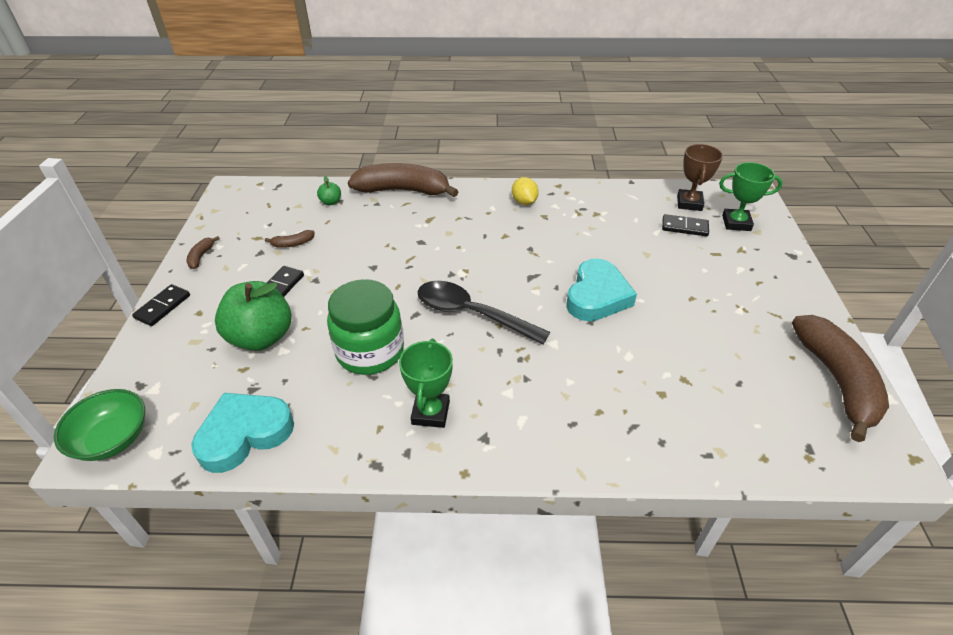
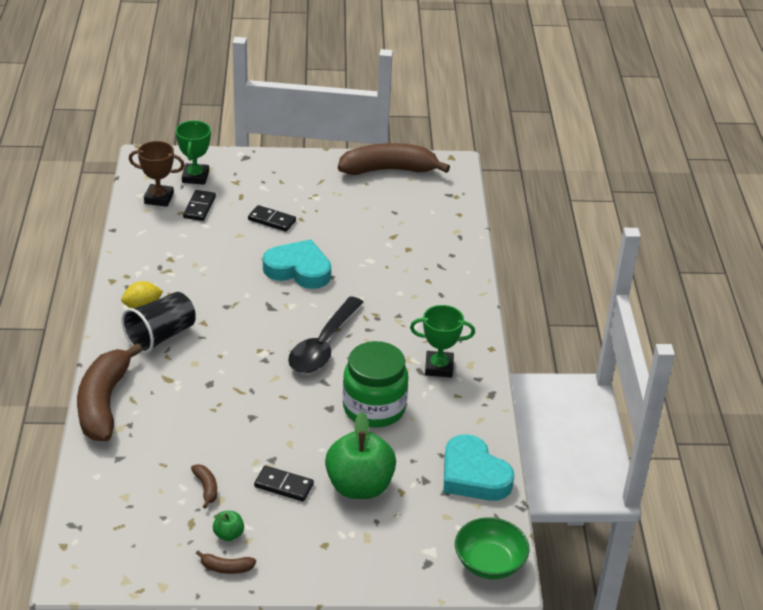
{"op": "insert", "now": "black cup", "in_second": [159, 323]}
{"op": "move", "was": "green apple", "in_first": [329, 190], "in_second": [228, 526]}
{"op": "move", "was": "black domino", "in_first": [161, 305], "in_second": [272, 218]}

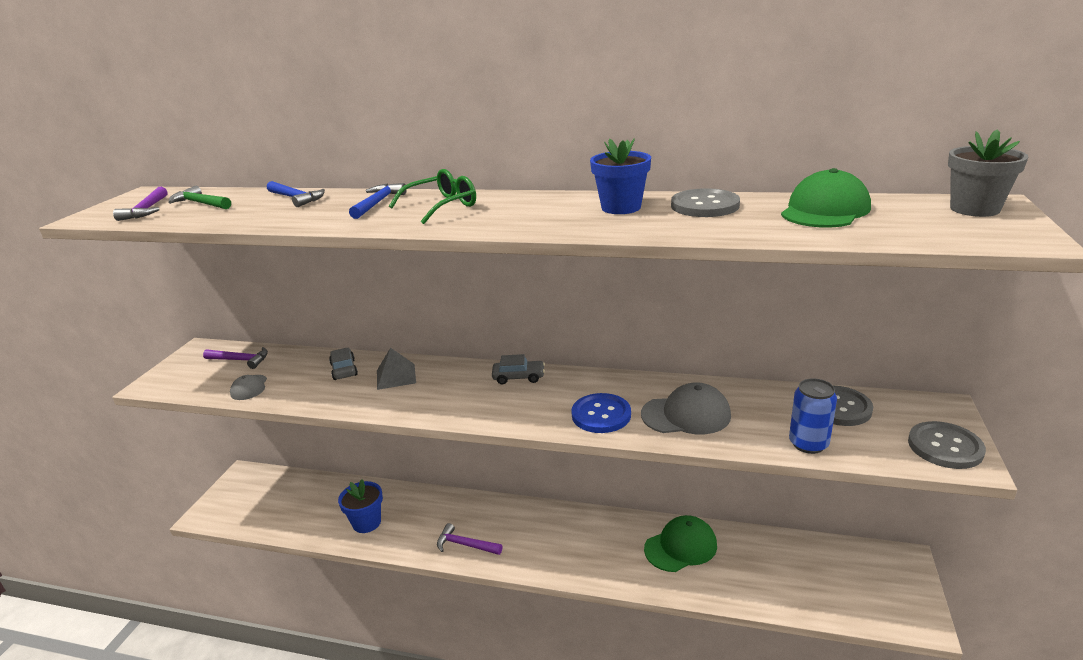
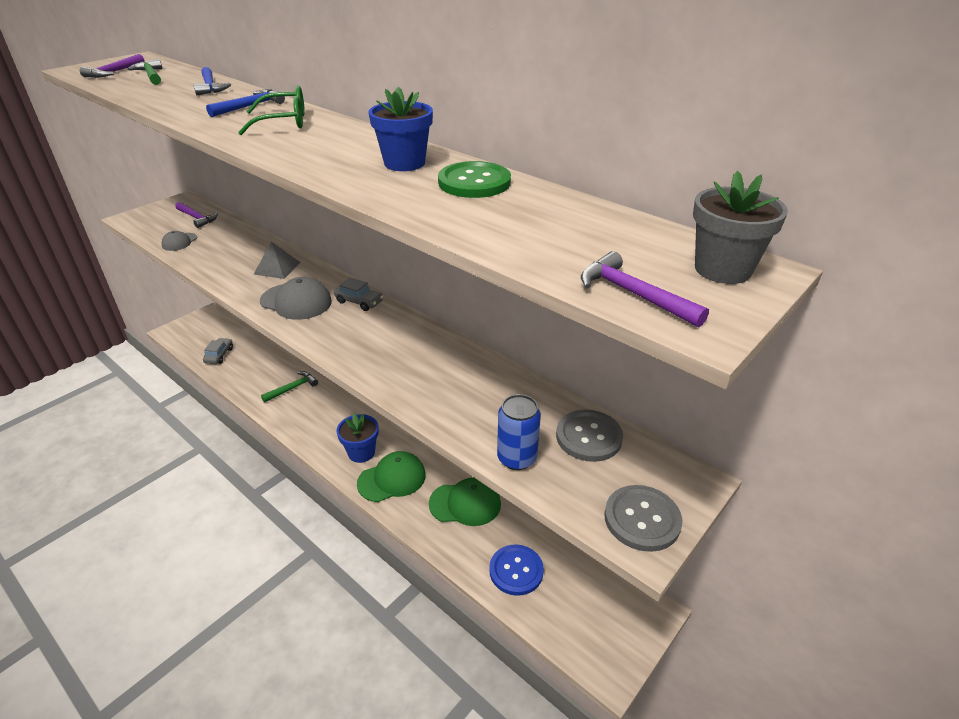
{"op": "move", "was": "grey car", "in_first": [343, 364], "in_second": [218, 351]}
{"op": "move", "was": "grey cap", "in_first": [686, 408], "in_second": [296, 298]}
{"op": "insert", "now": "green hammer", "in_second": [289, 386]}
{"op": "move", "was": "blue flower pot", "in_first": [360, 506], "in_second": [358, 438]}
{"op": "move", "was": "green cap", "in_first": [826, 198], "in_second": [391, 476]}
{"op": "recolor", "was": "grey button", "now": "green button", "in_first": [705, 202], "in_second": [474, 179]}
{"op": "move", "was": "blue button", "in_first": [601, 413], "in_second": [516, 570]}
{"op": "move", "was": "purple hammer", "in_first": [469, 539], "in_second": [645, 289]}

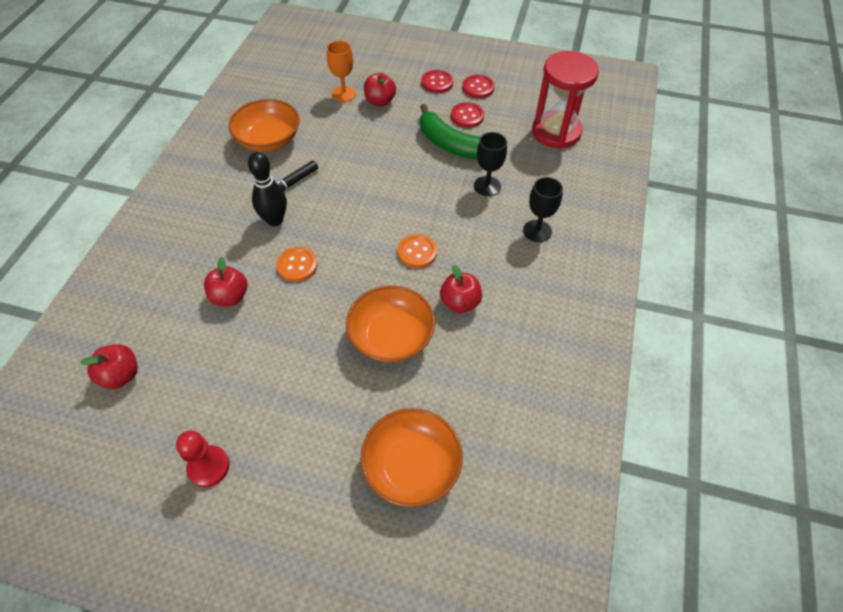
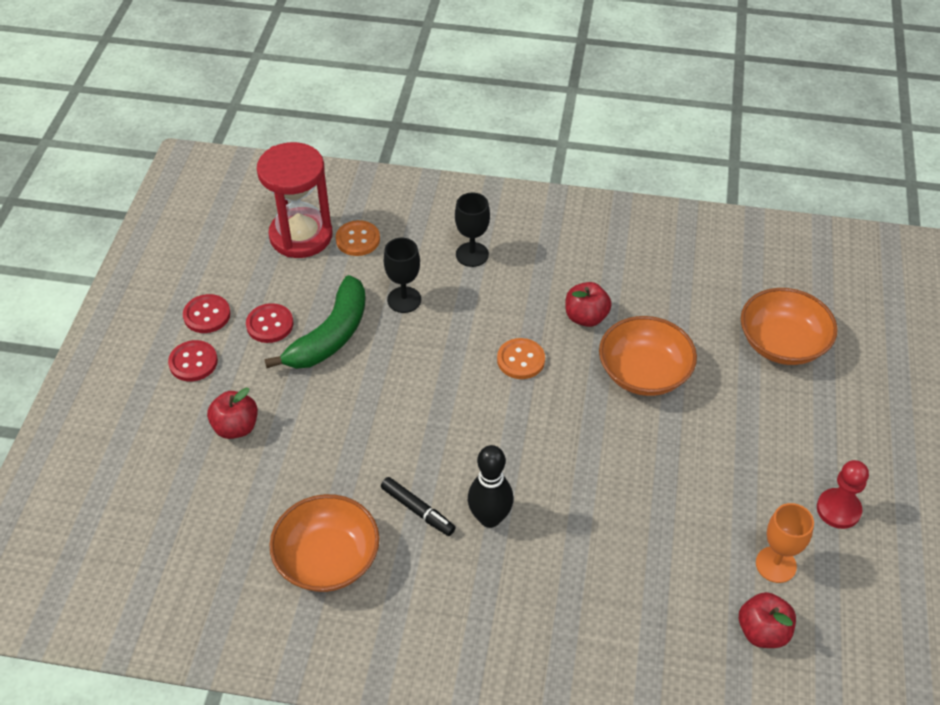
{"op": "move", "was": "orange button", "in_first": [297, 264], "in_second": [358, 238]}
{"op": "move", "was": "orange goblet", "in_first": [341, 71], "in_second": [785, 543]}
{"op": "delete", "was": "red apple", "in_first": [225, 281]}

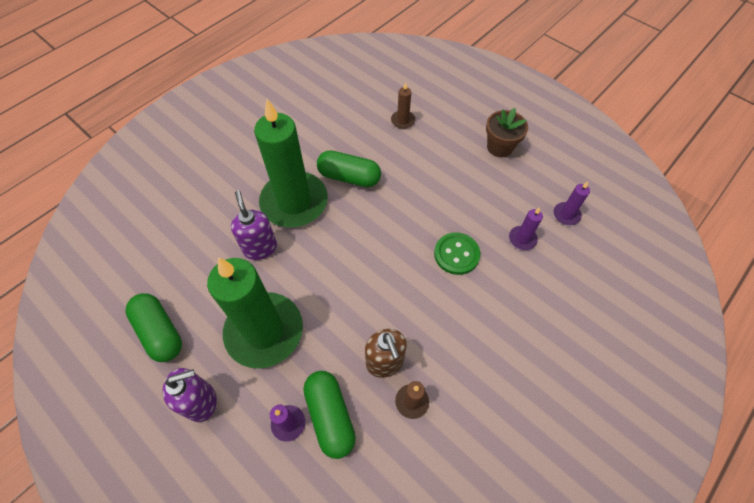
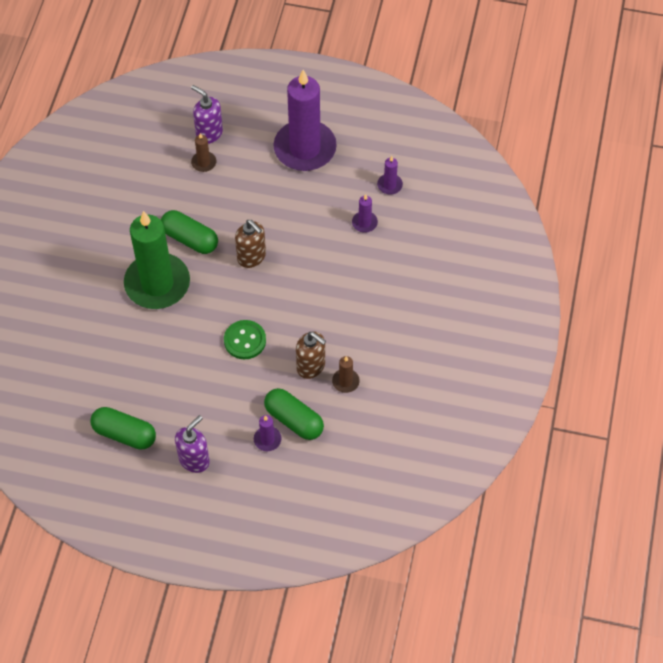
{"op": "rotate", "was": "green capsule", "in_first": [349, 168], "in_second": [189, 232], "clockwise": 45}
{"op": "move", "was": "purple soap dispenser", "in_first": [254, 225], "in_second": [207, 114]}
{"op": "move", "was": "green button", "in_first": [457, 254], "in_second": [245, 339]}
{"op": "insert", "now": "brown soap dispenser", "in_second": [250, 244]}
{"op": "replace", "was": "brown flower pot", "now": "purple candle", "in_first": [507, 132], "in_second": [305, 120]}
{"op": "delete", "was": "green candle", "in_first": [255, 313]}

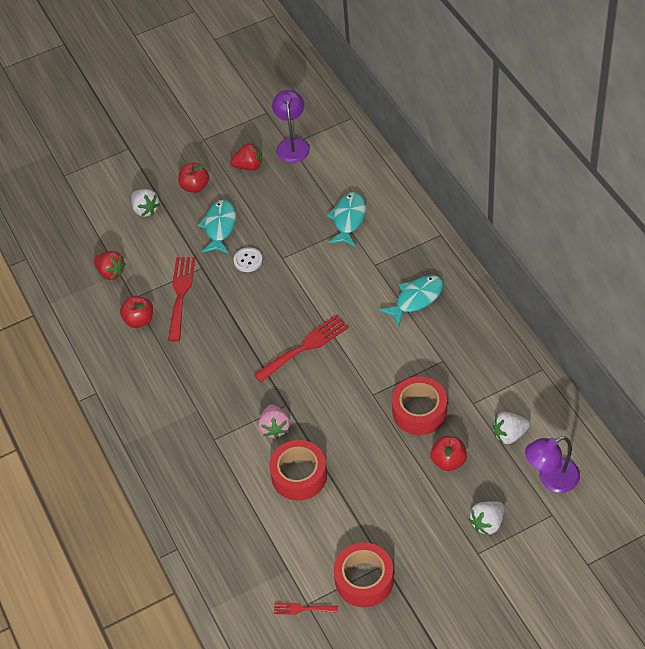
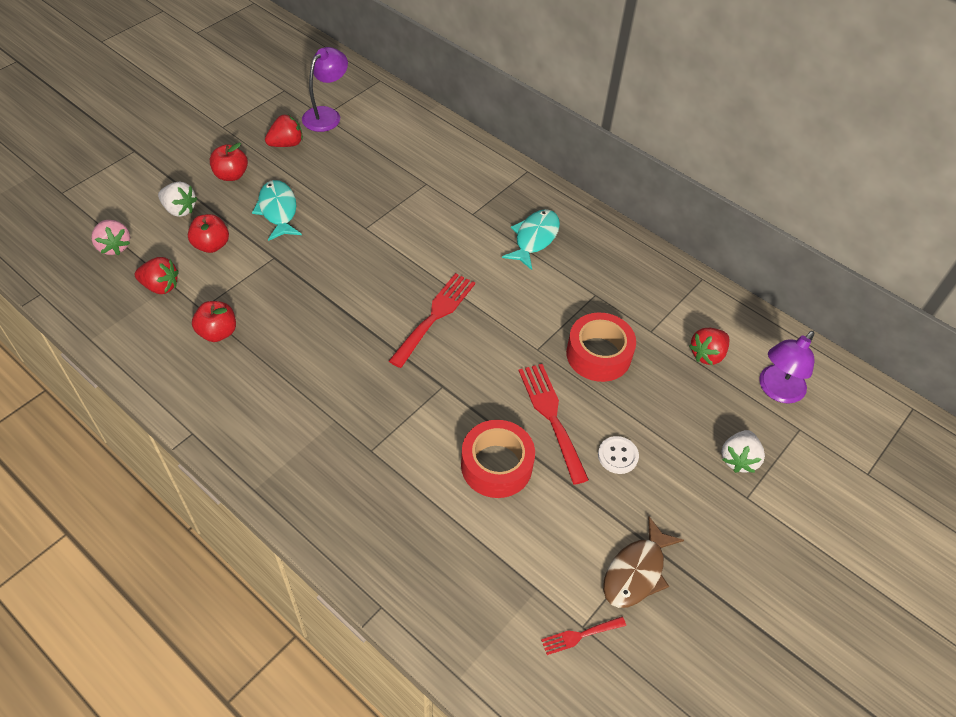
{"op": "move", "was": "pink strawberry", "in_first": [274, 421], "in_second": [110, 237]}
{"op": "move", "was": "red apple", "in_first": [449, 453], "in_second": [208, 233]}
{"op": "rotate", "was": "purple lamp", "in_first": [291, 126], "in_second": [325, 89], "clockwise": 60}
{"op": "move", "was": "red fork", "in_first": [181, 299], "in_second": [554, 424]}
{"op": "move", "was": "white button", "in_first": [247, 259], "in_second": [618, 455]}
{"op": "replace", "was": "red tape", "now": "brown fish", "in_first": [364, 574], "in_second": [643, 562]}
{"op": "recolor", "was": "white strawberry", "now": "red strawberry", "in_first": [511, 428], "in_second": [709, 346]}
{"op": "delete", "was": "turquoise fish", "in_first": [346, 219]}

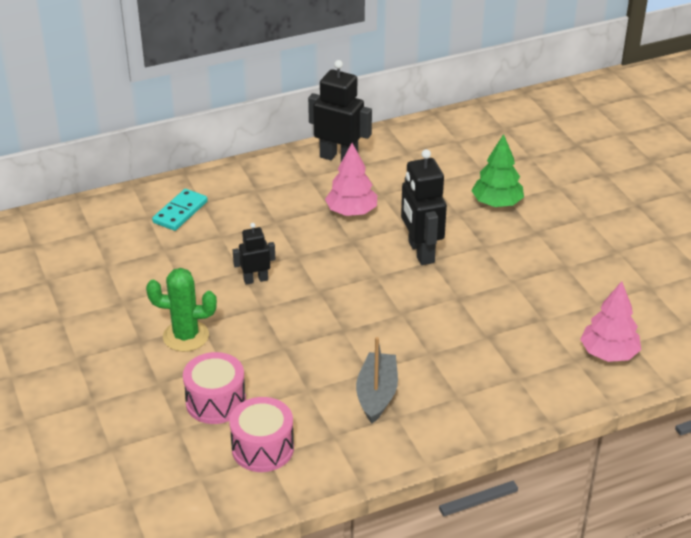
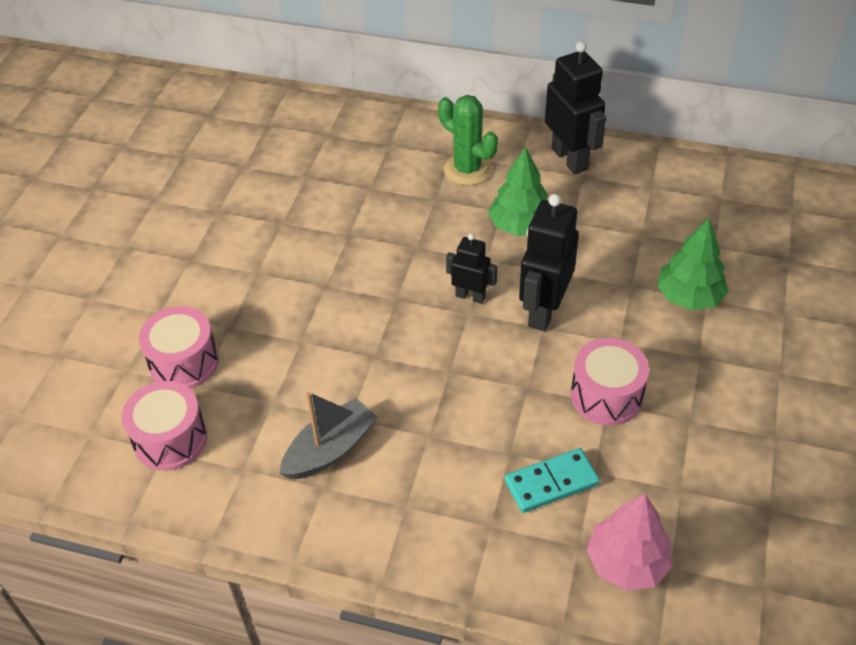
{"op": "move", "was": "green cactus", "in_first": [181, 310], "in_second": [468, 140]}
{"op": "move", "was": "black robot", "in_first": [254, 254], "in_second": [471, 269]}
{"op": "recolor", "was": "pink tree", "now": "green tree", "in_first": [351, 179], "in_second": [518, 191]}
{"op": "move", "was": "turquoise domino", "in_first": [180, 210], "in_second": [552, 480]}
{"op": "insert", "now": "pink drum", "in_second": [610, 381]}

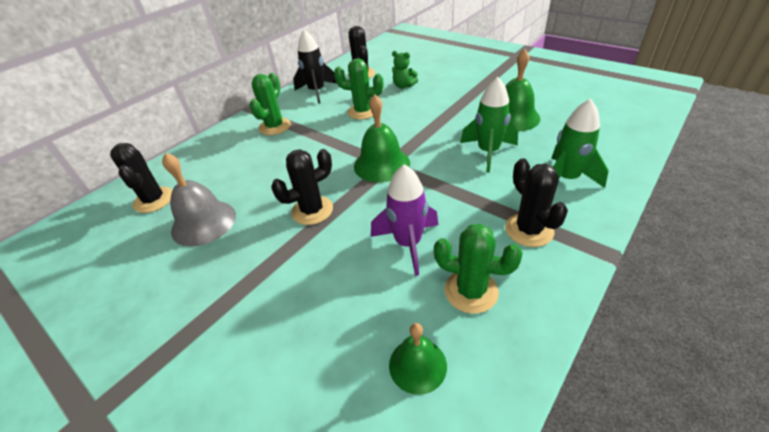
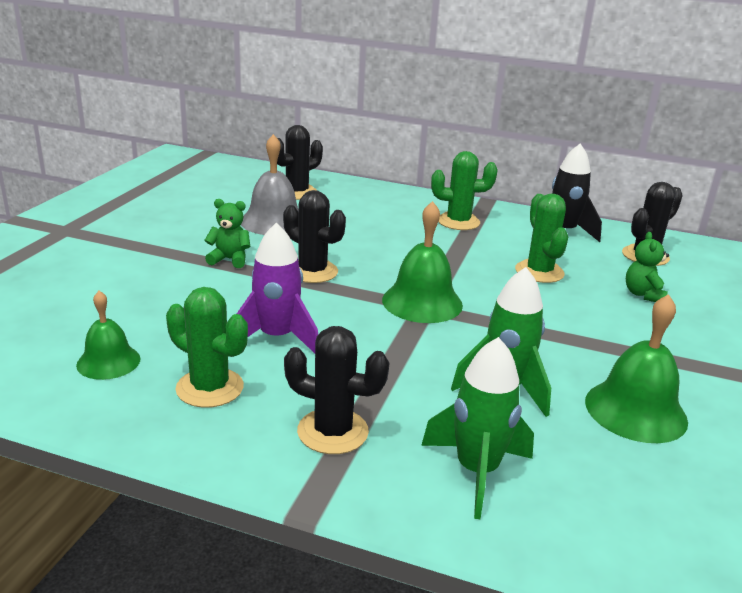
{"op": "rotate", "was": "green cactus", "in_first": [478, 269], "in_second": [207, 347], "clockwise": -60}
{"op": "insert", "now": "green teddy bear", "in_second": [227, 233]}
{"op": "rotate", "was": "black cactus", "in_first": [536, 202], "in_second": [336, 390], "clockwise": 60}

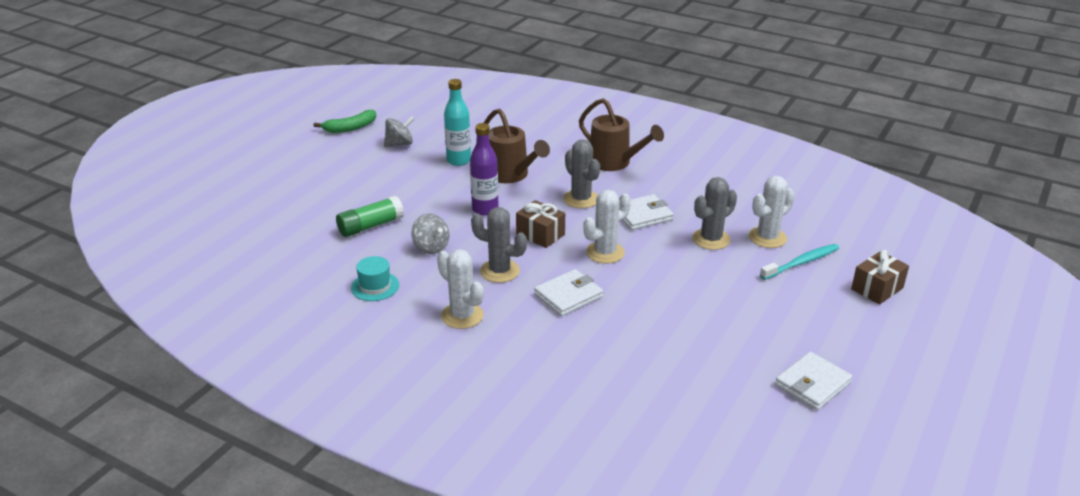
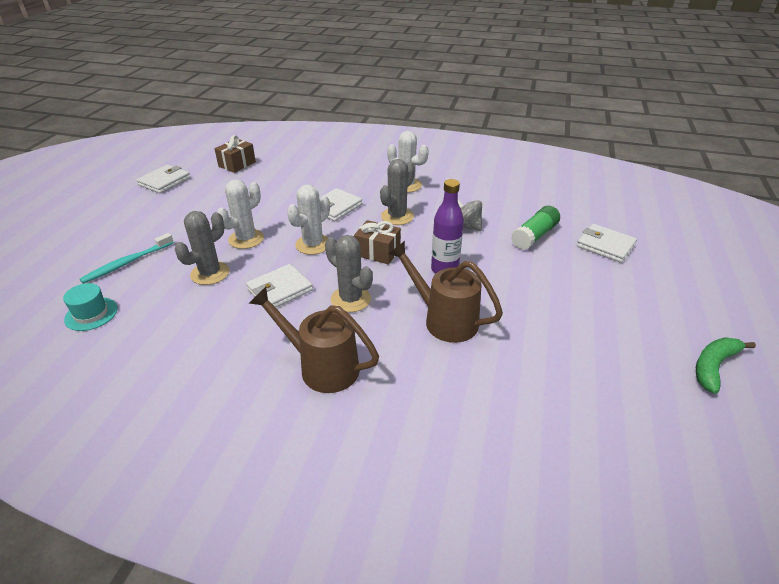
{"op": "move", "was": "turquoise hat", "in_first": [375, 278], "in_second": [90, 307]}
{"op": "move", "was": "brown gift", "in_first": [880, 277], "in_second": [235, 154]}
{"op": "move", "was": "white cactus", "in_first": [772, 212], "in_second": [240, 214]}
{"op": "rotate", "was": "grey cactus", "in_first": [499, 245], "in_second": [397, 192], "clockwise": -60}
{"op": "insert", "now": "white wallet", "in_second": [607, 243]}
{"op": "delete", "was": "grey spinning top", "in_first": [399, 131]}
{"op": "delete", "was": "turquoise bottle", "in_first": [457, 122]}

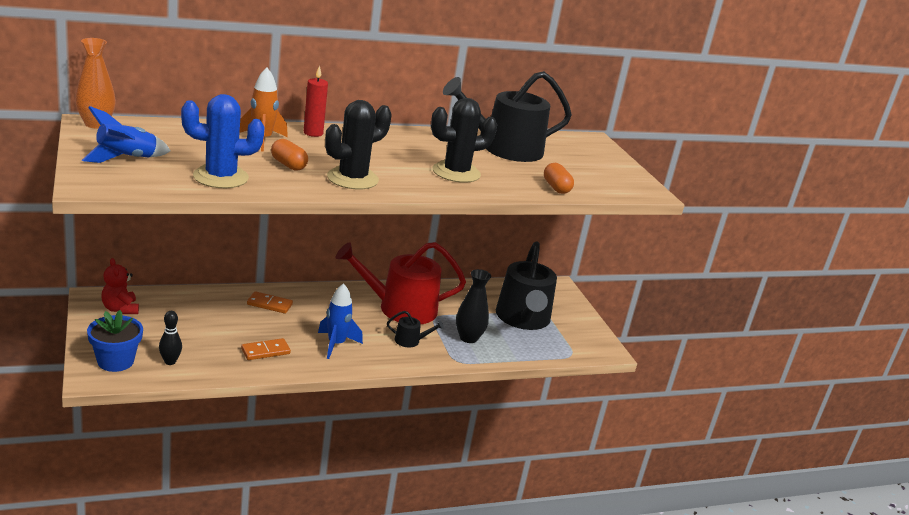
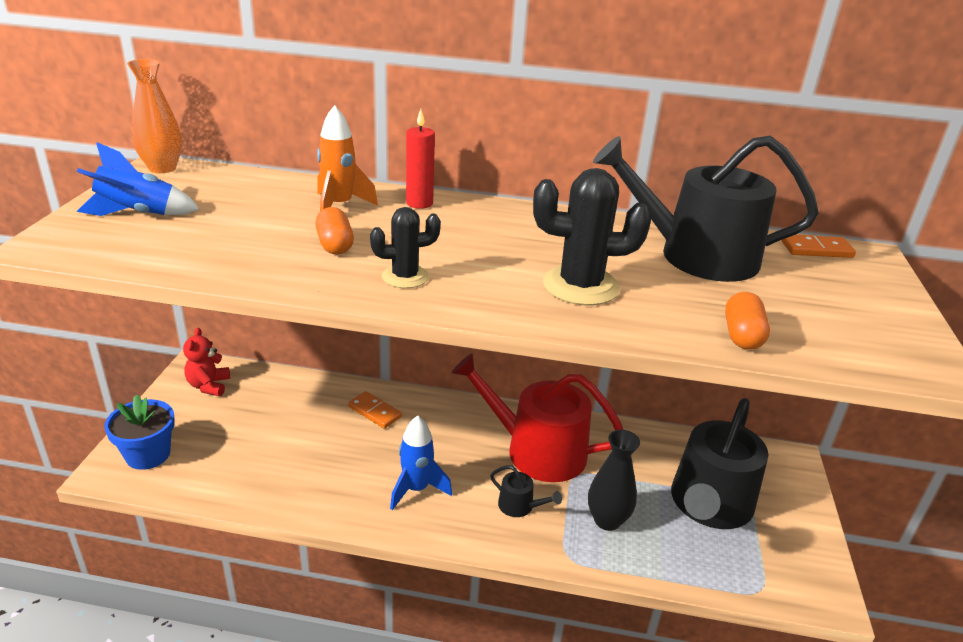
{"op": "resize", "was": "black cactus", "in_first": [358, 144], "in_second": [405, 247], "ratio": 0.61}
{"op": "move", "was": "orange domino", "in_first": [266, 349], "in_second": [819, 246]}
{"op": "delete", "was": "black bowling pin", "in_first": [170, 338]}
{"op": "delete", "was": "blue cactus", "in_first": [223, 141]}

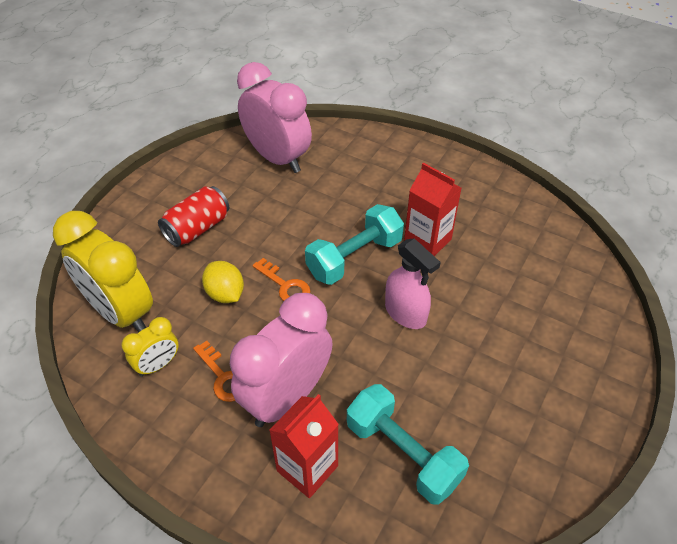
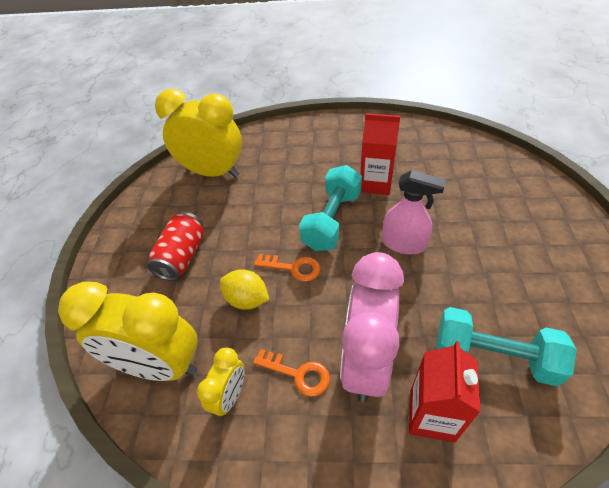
{"op": "recolor", "was": "pink clock", "now": "yellow clock", "in_first": [274, 117], "in_second": [198, 133]}

